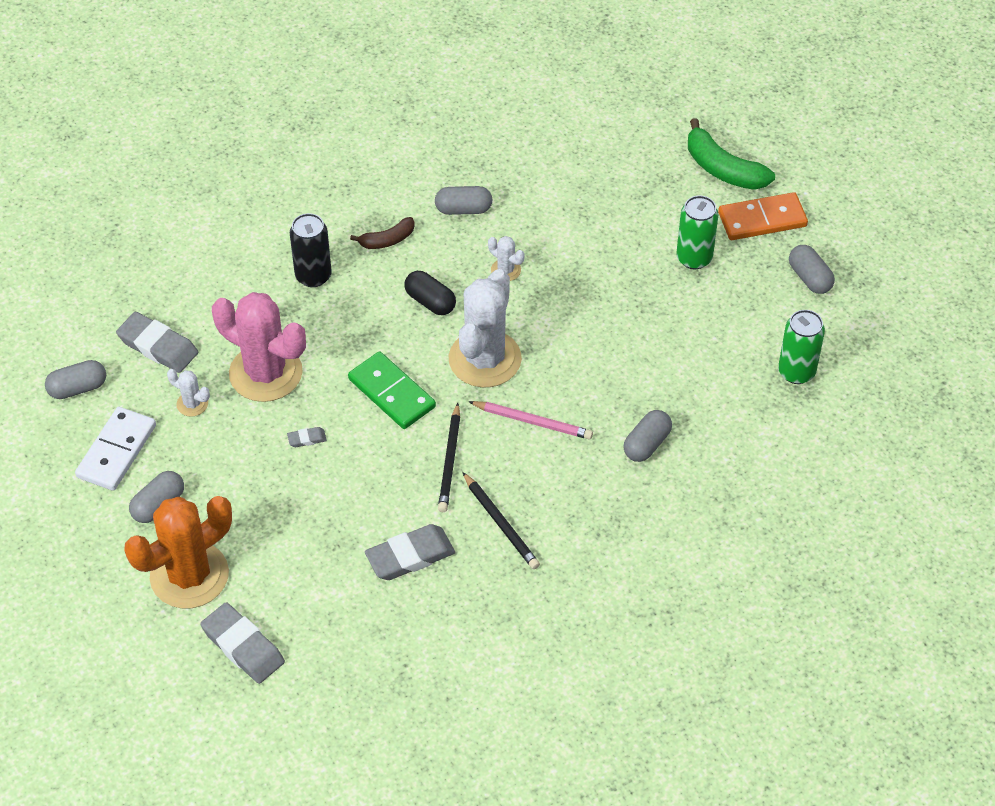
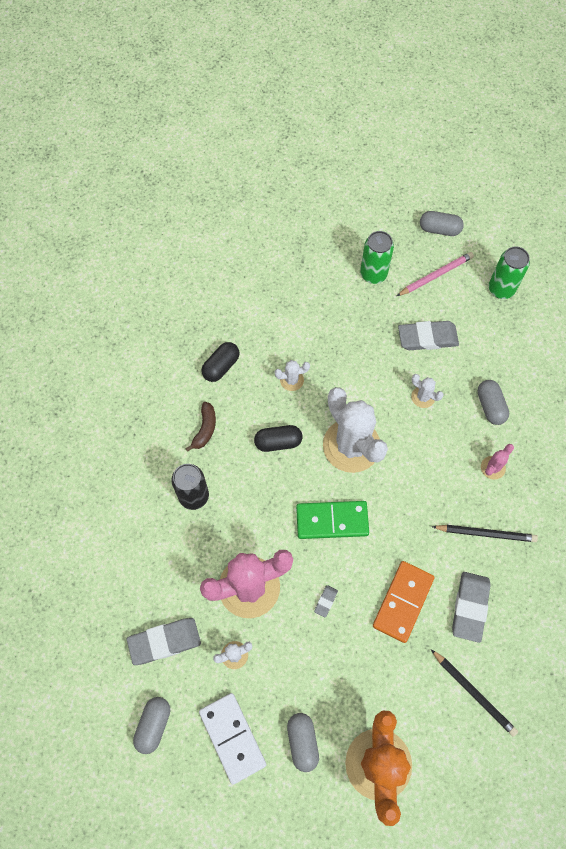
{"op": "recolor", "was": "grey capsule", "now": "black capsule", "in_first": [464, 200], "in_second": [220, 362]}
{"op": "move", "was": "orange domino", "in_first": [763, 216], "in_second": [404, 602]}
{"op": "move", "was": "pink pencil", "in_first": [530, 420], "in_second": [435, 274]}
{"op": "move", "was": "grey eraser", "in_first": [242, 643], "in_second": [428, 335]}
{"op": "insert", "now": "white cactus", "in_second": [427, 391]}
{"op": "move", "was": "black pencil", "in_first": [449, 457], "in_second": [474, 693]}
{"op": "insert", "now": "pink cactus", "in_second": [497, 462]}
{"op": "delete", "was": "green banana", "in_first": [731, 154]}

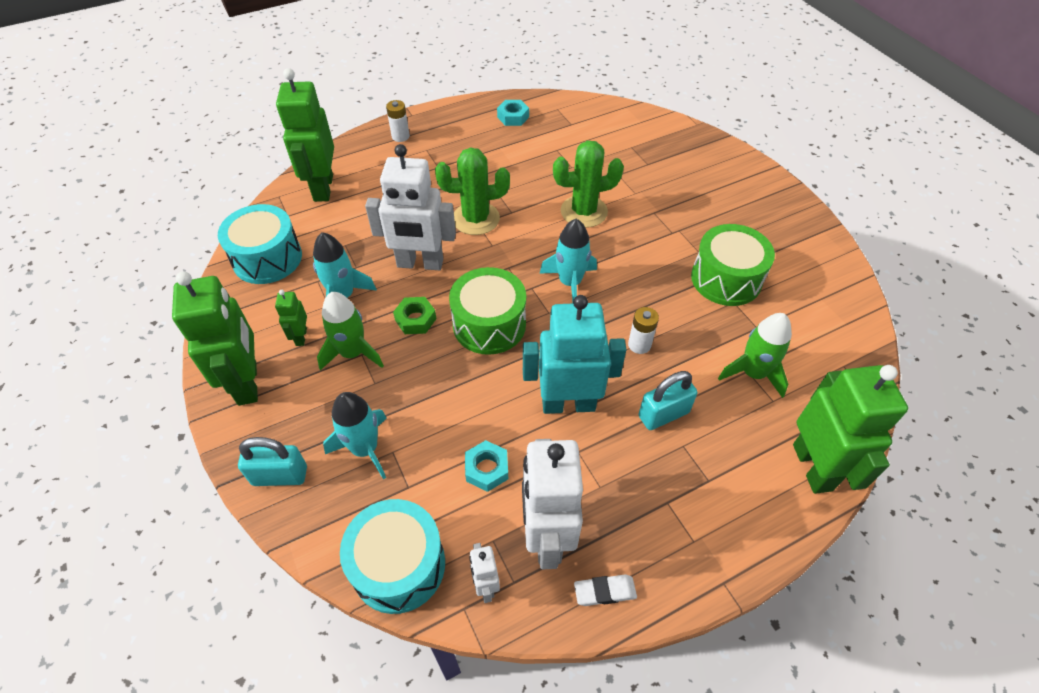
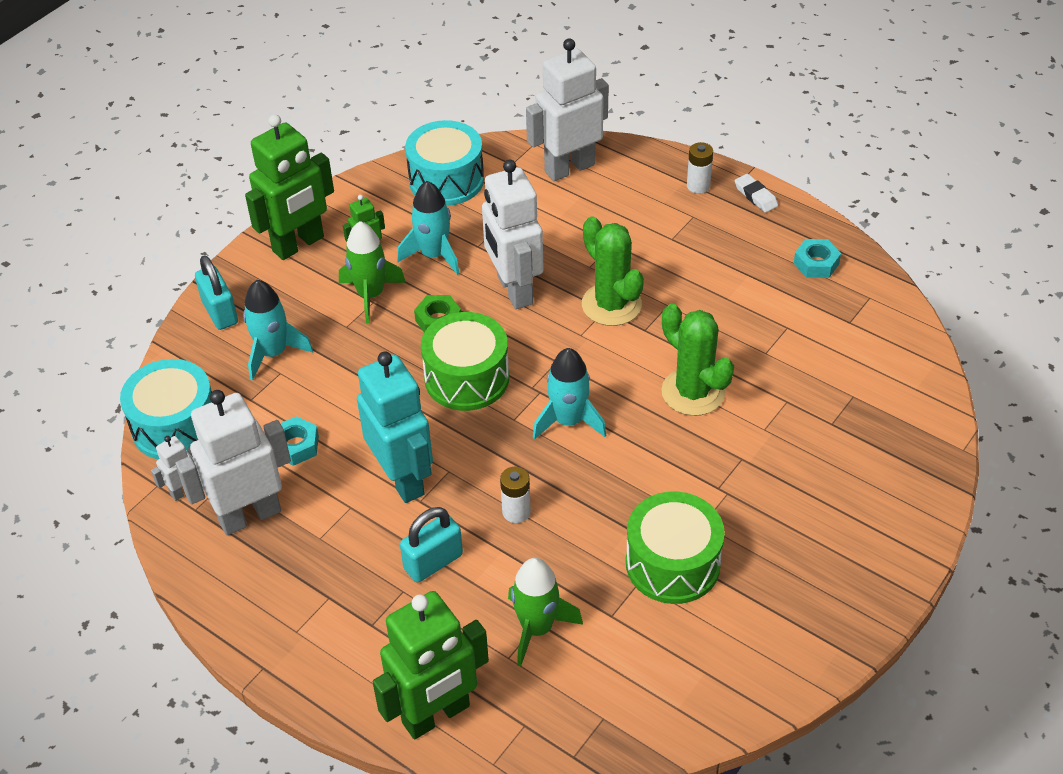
{"op": "rotate", "was": "turquoise padlock", "in_first": [668, 400], "in_second": [431, 544], "clockwise": -75}
{"op": "recolor", "was": "green robot", "now": "white robot", "in_first": [305, 135], "in_second": [567, 109]}
{"op": "move", "was": "white eraser", "in_first": [605, 590], "in_second": [756, 193]}

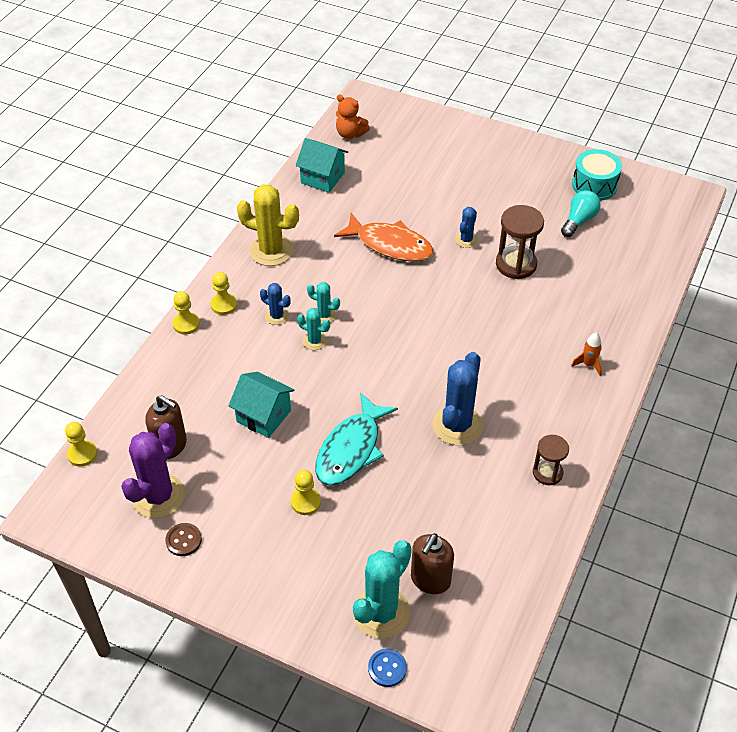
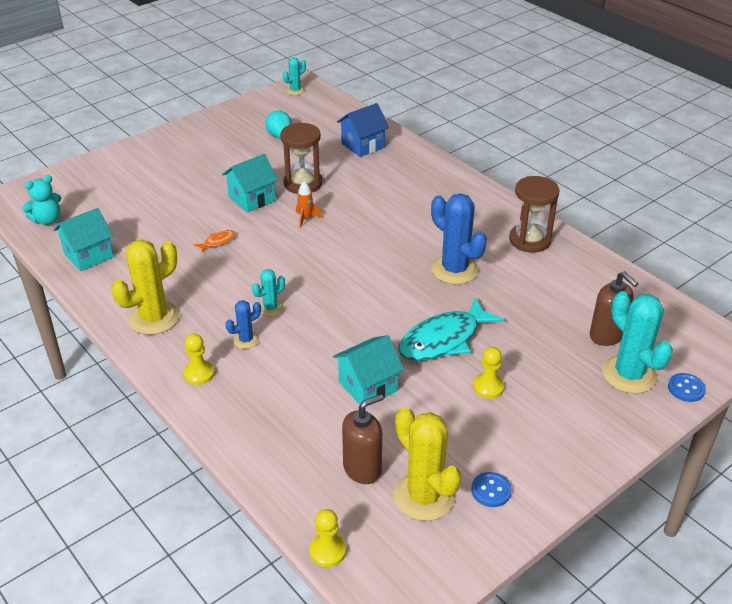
{"op": "recolor", "was": "orange teddy bear", "now": "turquoise teddy bear", "in_first": [353, 116], "in_second": [41, 200]}
{"op": "resize", "was": "orange fish", "in_first": [384, 237], "in_second": [215, 241], "ratio": 0.42}
{"op": "replace", "was": "blue cactus", "now": "turquoise house", "in_first": [466, 227], "in_second": [250, 183]}
{"op": "move", "was": "turquoise cactus", "in_first": [313, 329], "in_second": [294, 76]}
{"op": "move", "was": "orange rocket", "in_first": [586, 354], "in_second": [309, 204]}
{"op": "insert", "now": "blue house", "in_second": [363, 130]}
{"op": "recolor", "was": "purple cactus", "now": "yellow cactus", "in_first": [153, 470], "in_second": [427, 464]}
{"op": "rotate", "was": "turquoise fish", "in_first": [356, 439], "in_second": [451, 329], "clockwise": 90}
{"op": "recolor", "was": "brown button", "now": "blue button", "in_first": [183, 539], "in_second": [491, 489]}
{"op": "resize", "was": "brown hourglass", "in_first": [551, 460], "in_second": [534, 214], "ratio": 1.58}
{"op": "delete", "was": "yellow pawn", "in_first": [186, 313]}
{"op": "delete", "was": "turquoise drum", "in_first": [597, 175]}

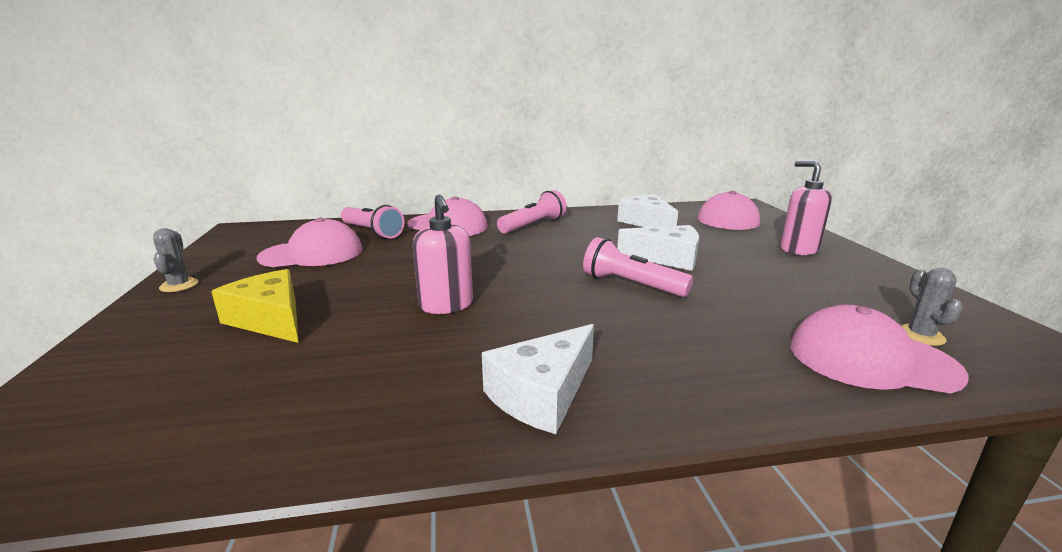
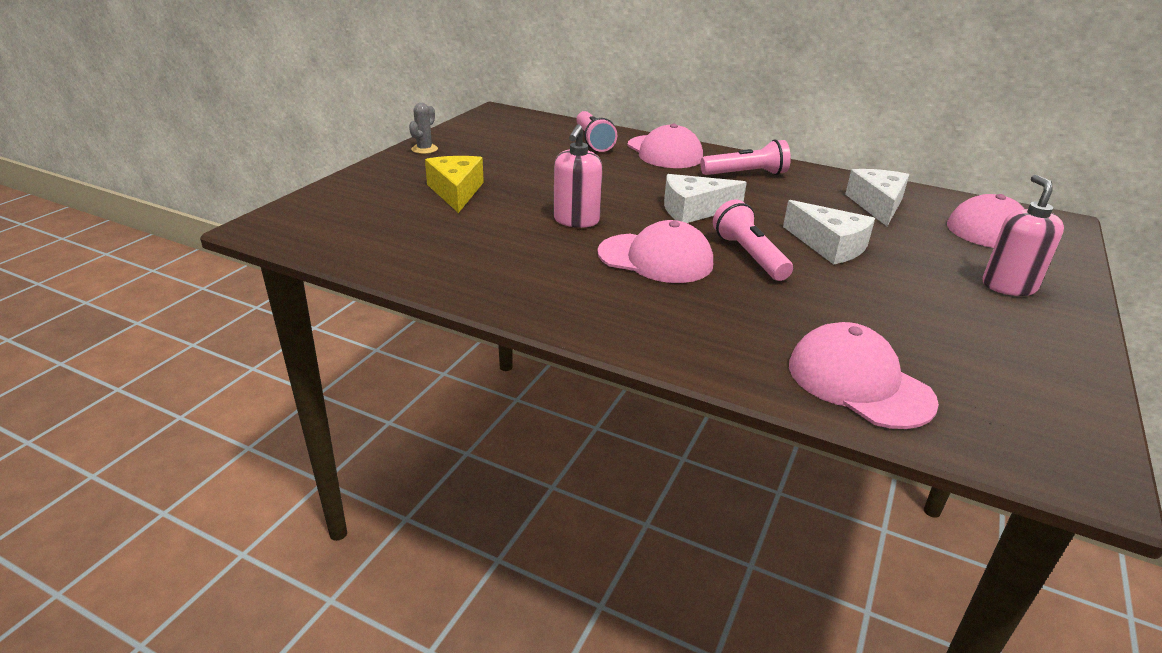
{"op": "move", "was": "pink cap", "in_first": [310, 242], "in_second": [655, 251]}
{"op": "move", "was": "white cheese", "in_first": [538, 379], "in_second": [705, 198]}
{"op": "delete", "was": "grey cactus", "in_first": [931, 307]}

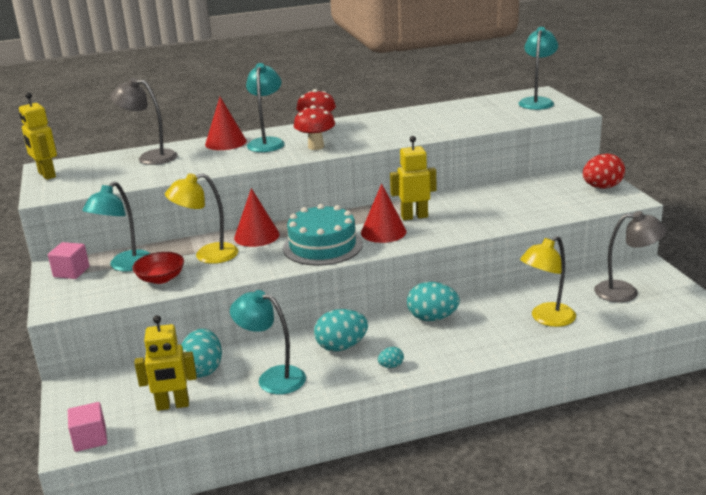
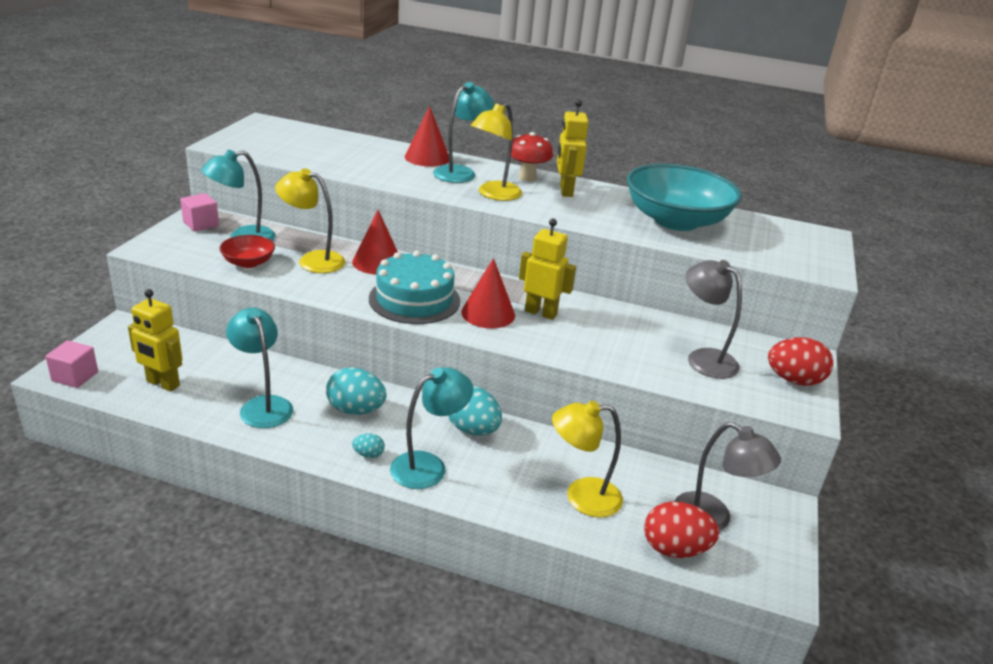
{"op": "move", "was": "turquoise lamp", "in_first": [538, 68], "in_second": [431, 428]}
{"op": "replace", "was": "red mushroom", "now": "yellow lamp", "in_first": [314, 127], "in_second": [496, 152]}
{"op": "move", "was": "yellow robot", "in_first": [38, 136], "in_second": [573, 148]}
{"op": "insert", "now": "turquoise bowl", "in_second": [684, 197]}
{"op": "insert", "now": "red egg", "in_second": [681, 529]}
{"op": "move", "was": "grey lamp", "in_first": [144, 121], "in_second": [714, 319]}
{"op": "delete", "was": "turquoise egg", "in_first": [201, 353]}

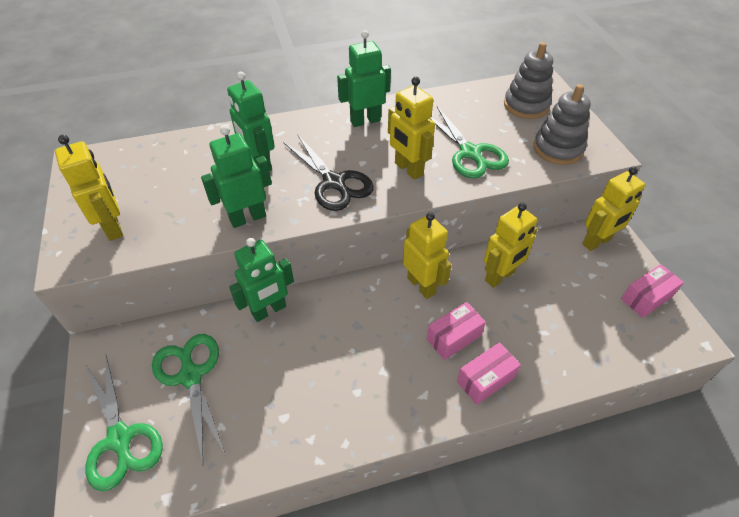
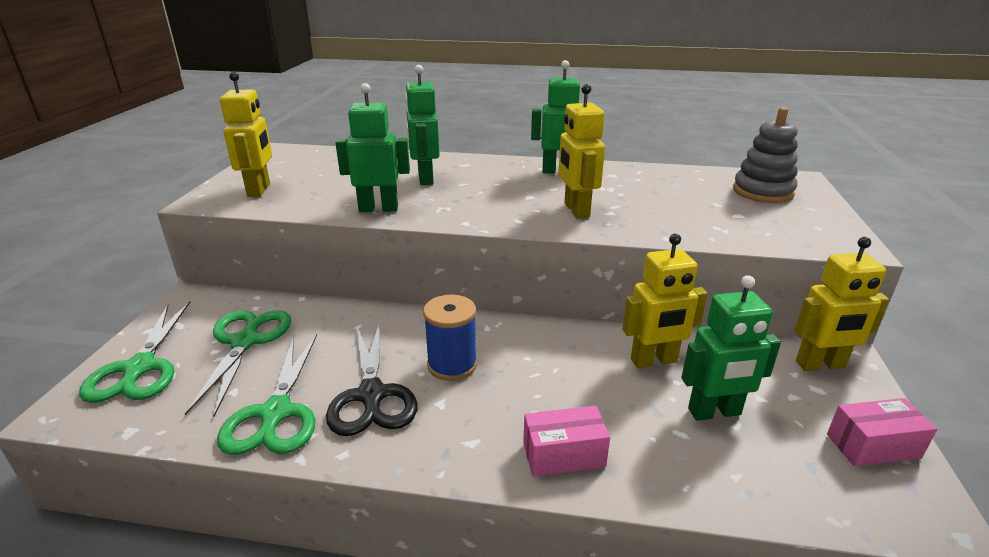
{"op": "move", "was": "green scissors", "in_first": [469, 142], "in_second": [267, 394]}
{"op": "move", "was": "black scissors", "in_first": [328, 173], "in_second": [371, 378]}
{"op": "insert", "now": "blue spool", "in_second": [450, 338]}
{"op": "move", "was": "green robot", "in_first": [261, 280], "in_second": [731, 348]}
{"op": "delete", "was": "yellow robot", "in_first": [427, 255]}
{"op": "delete", "was": "pink box", "in_first": [456, 331]}
{"op": "delete", "was": "grey stacking toy", "in_first": [562, 124]}

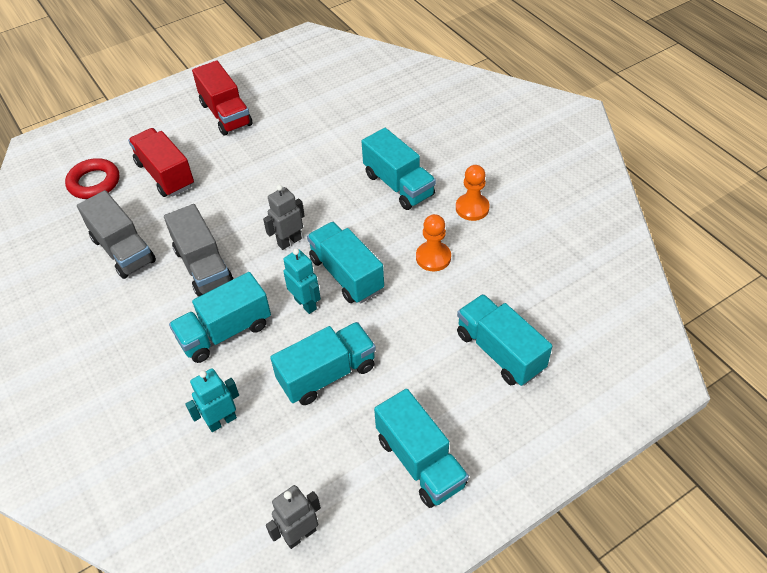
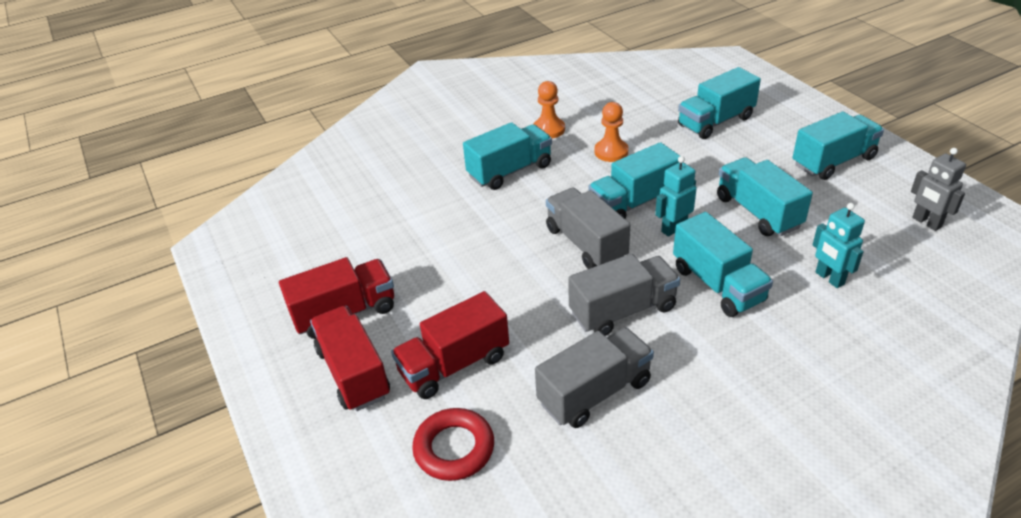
{"op": "insert", "now": "red truck", "in_second": [350, 358]}
{"op": "replace", "was": "grey robot", "now": "grey truck", "in_first": [284, 217], "in_second": [588, 228]}

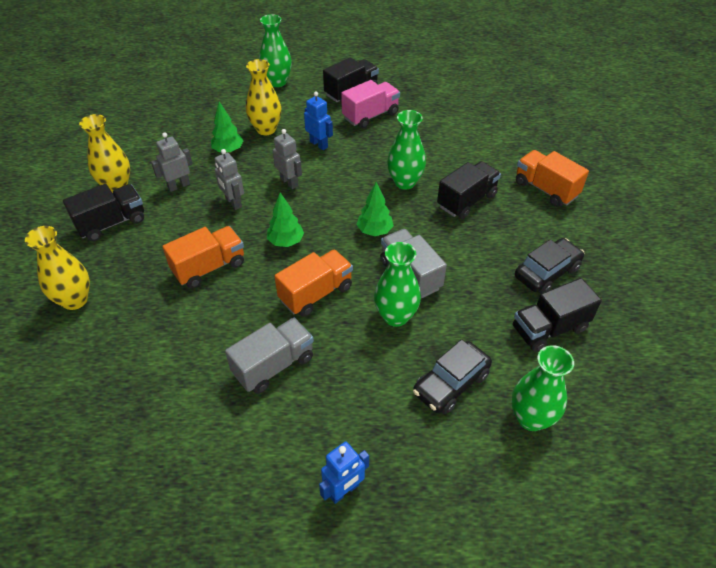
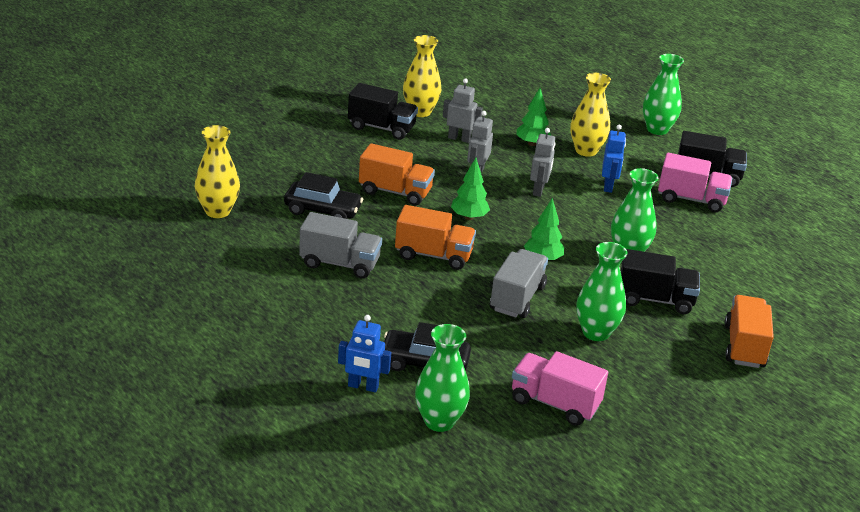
{"op": "move", "was": "yellow vase", "in_first": [57, 268], "in_second": [217, 171]}
{"op": "move", "was": "black car", "in_first": [550, 266], "in_second": [323, 195]}
{"op": "move", "was": "blue robot", "in_first": [344, 472], "in_second": [364, 353]}
{"op": "recolor", "was": "black truck", "now": "pink truck", "in_first": [557, 315], "in_second": [560, 388]}
{"op": "move", "was": "green vase", "in_first": [397, 284], "in_second": [602, 291]}

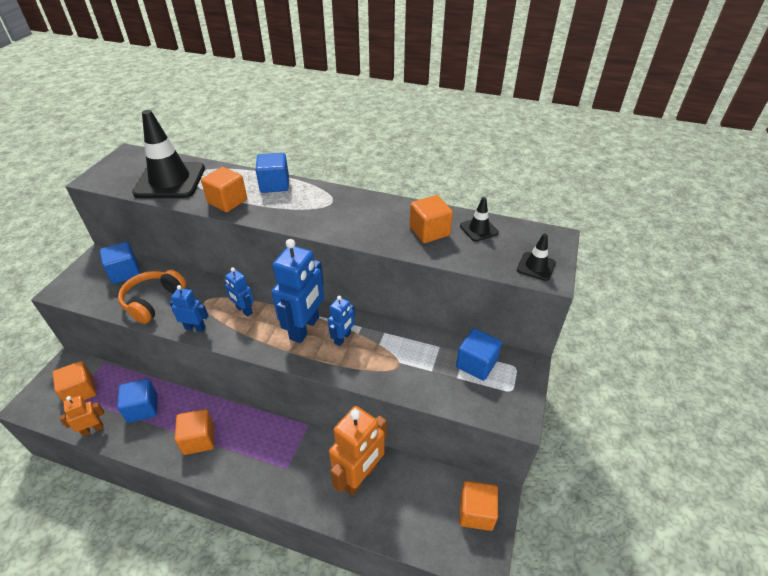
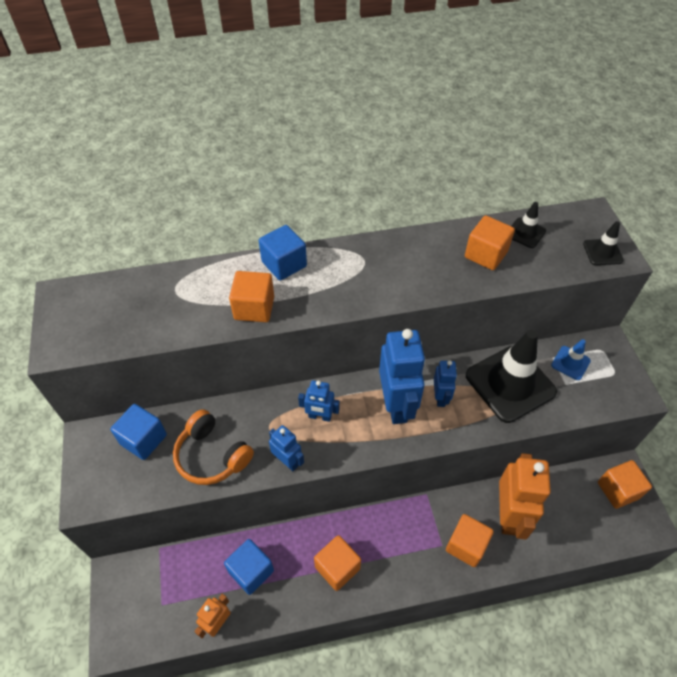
{"op": "rotate", "was": "orange headphones", "in_first": [152, 297], "in_second": [213, 447], "clockwise": -45}
{"op": "rotate", "was": "blue robot", "in_first": [188, 308], "in_second": [286, 448], "clockwise": 60}
{"op": "move", "was": "orange cube", "in_first": [74, 381], "in_second": [470, 540]}
{"op": "move", "was": "black traffic cone", "in_first": [168, 154], "in_second": [511, 376]}
{"op": "replace", "was": "blue cube", "now": "blue traffic cone", "in_first": [479, 354], "in_second": [571, 359]}

